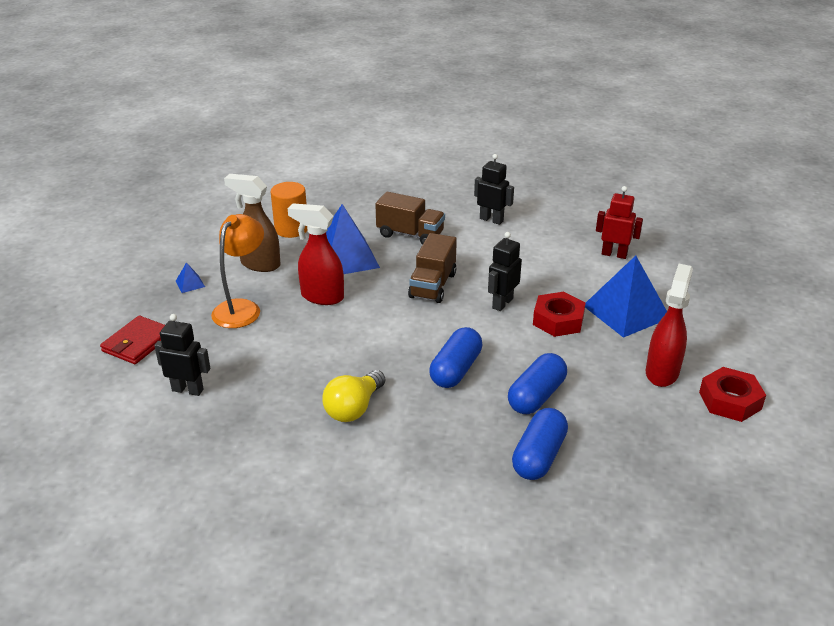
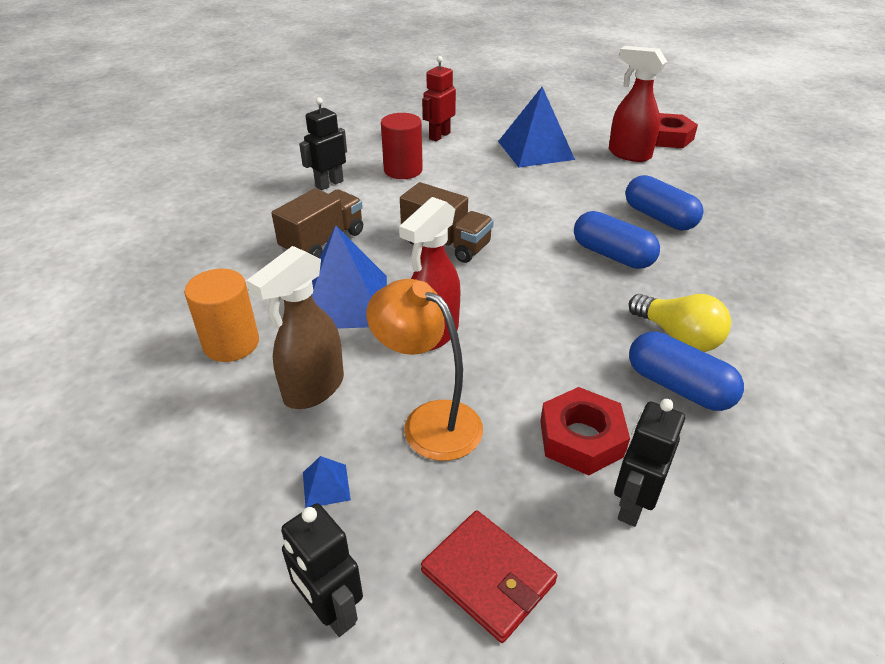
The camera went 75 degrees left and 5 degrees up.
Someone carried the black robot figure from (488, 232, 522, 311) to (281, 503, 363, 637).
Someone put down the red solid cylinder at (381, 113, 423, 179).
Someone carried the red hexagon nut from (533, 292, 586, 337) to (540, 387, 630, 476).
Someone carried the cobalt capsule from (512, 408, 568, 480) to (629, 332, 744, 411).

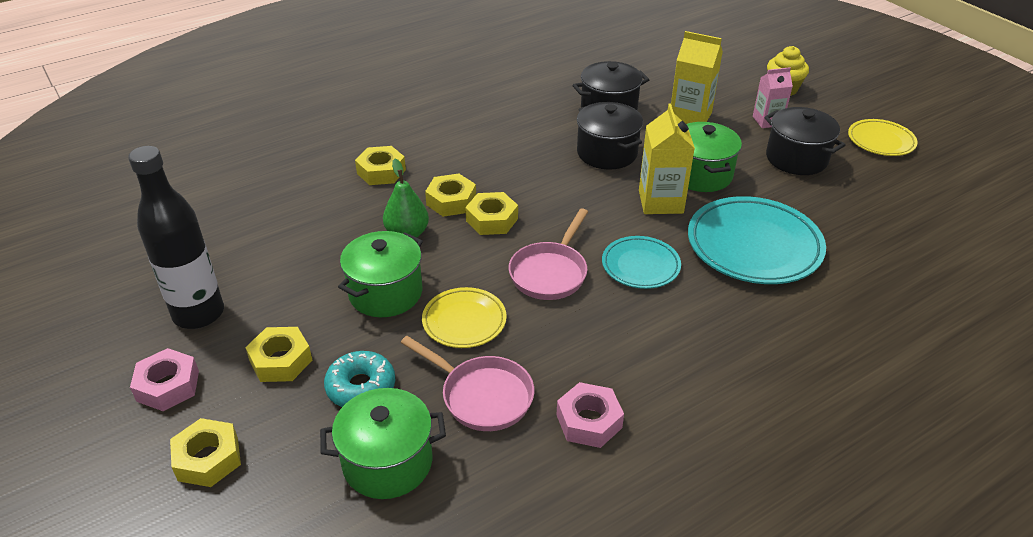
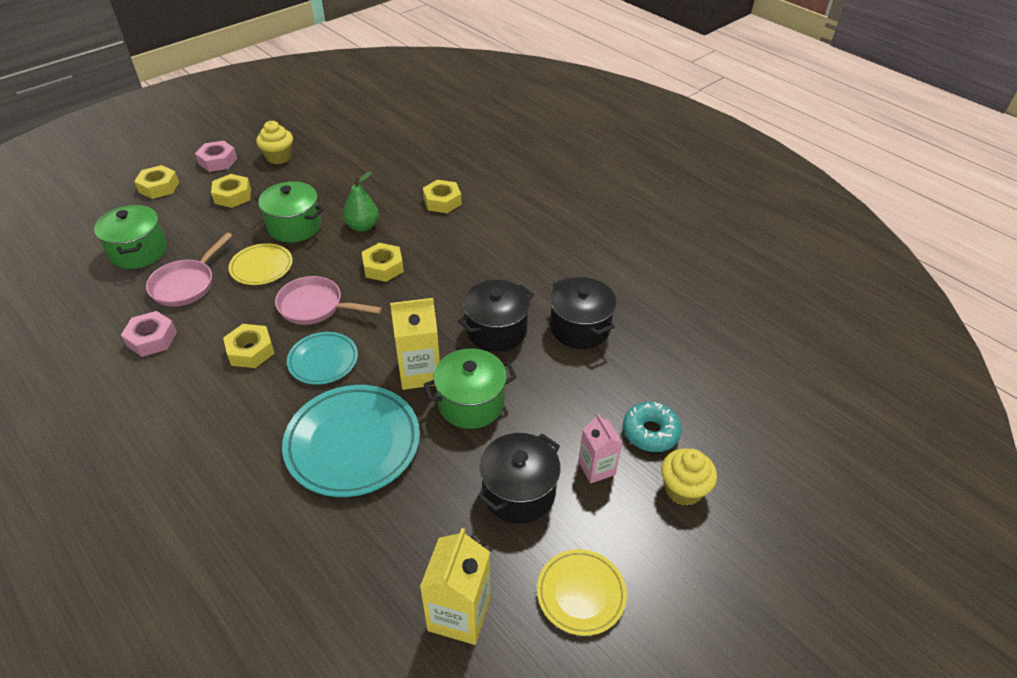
The camera went 80 degrees right and 5 degrees up.
Someone carried the bright yellow hexagon nut from (425, 173, 476, 217) to (223, 324, 275, 368).
Someone swapped the black drink bottle at (128, 146, 224, 329) for the bright yellow cupcake at (256, 121, 293, 164).
Someone carried the bright yellow milk carton from (671, 31, 723, 124) to (420, 528, 490, 645).
Someone carried the aqua glazed donut from (324, 351, 395, 407) to (623, 402, 682, 452).

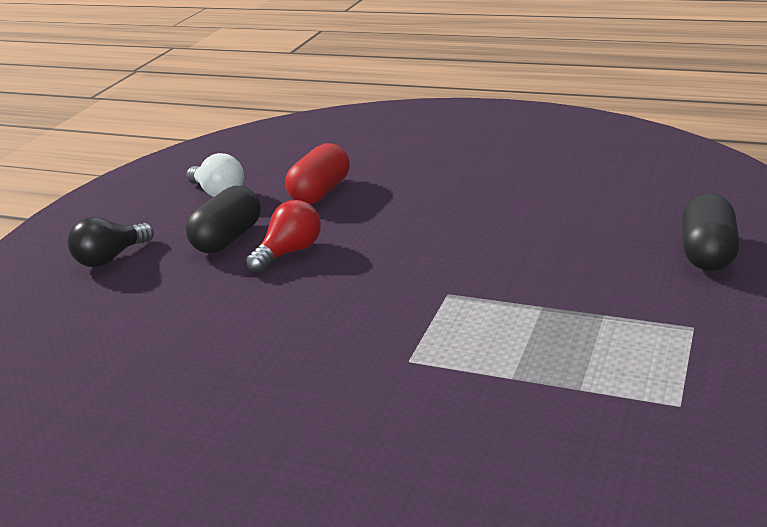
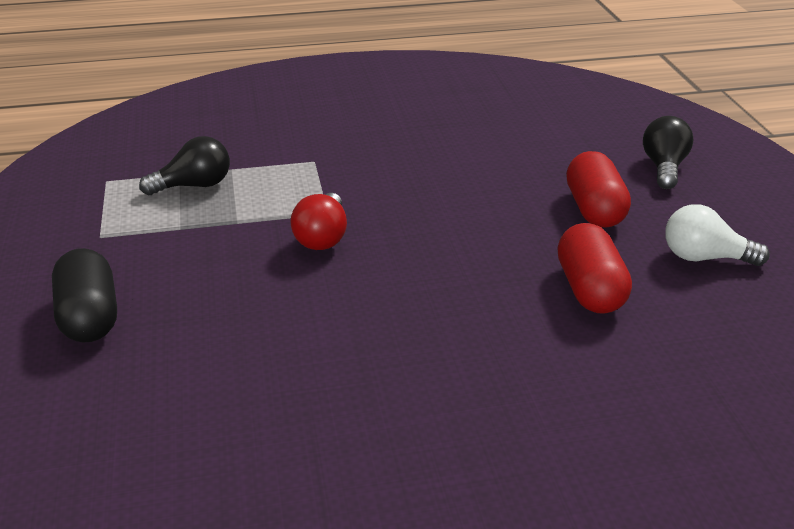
The camera went 145 degrees right and 5 degrees up.
Someone put down the black bulb at (139, 136, 230, 195).
Someone carried the red bulb from (246, 200, 321, 272) to (290, 193, 347, 250).
Someone repainted the black capsule at (186, 186, 261, 253), which became the red capsule at (566, 151, 631, 228).

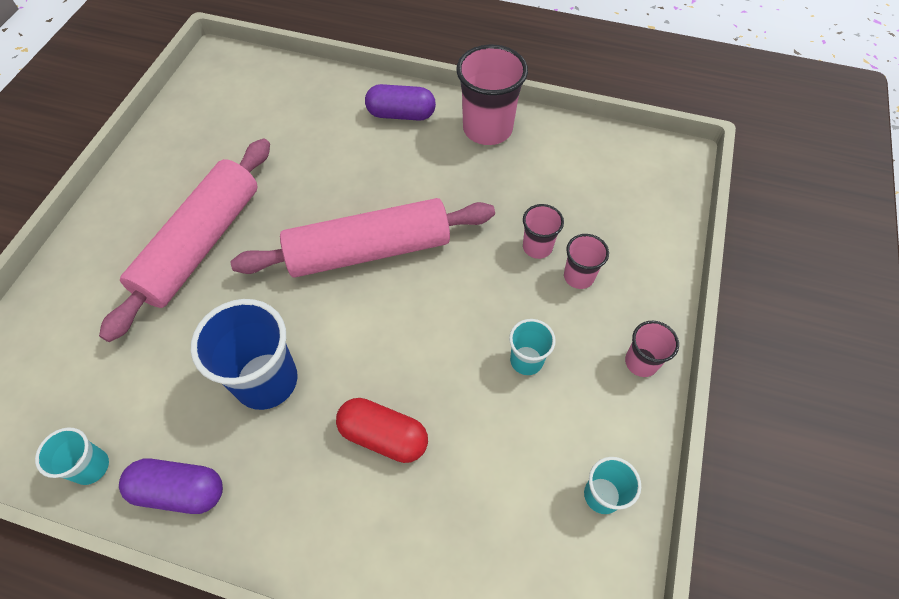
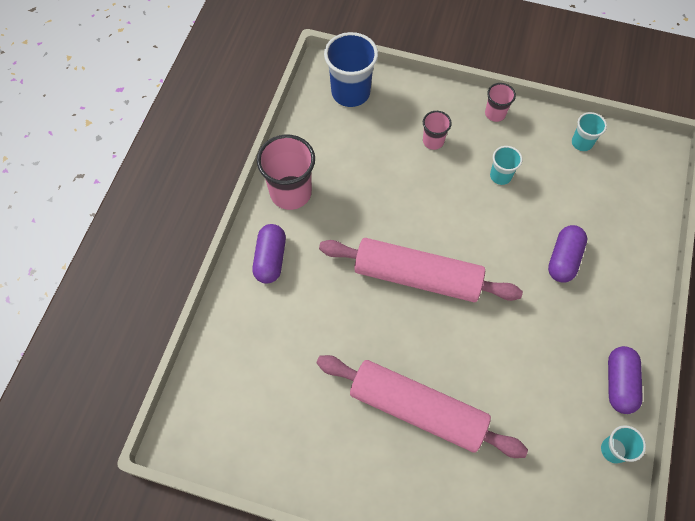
The camera went 90 degrees left and 5 degrees up.
Someone rotated the pink rolling pin at (231, 198, 495, 277) by 60 degrees counterclockwise.
Someone carried the cobalt cup from (191, 299, 298, 410) to (324, 32, 378, 107).
Someone repainted the red capsule at (336, 398, 428, 463), which became the purple capsule at (548, 225, 587, 283).
Someone took away the pink cup at (523, 204, 564, 259).

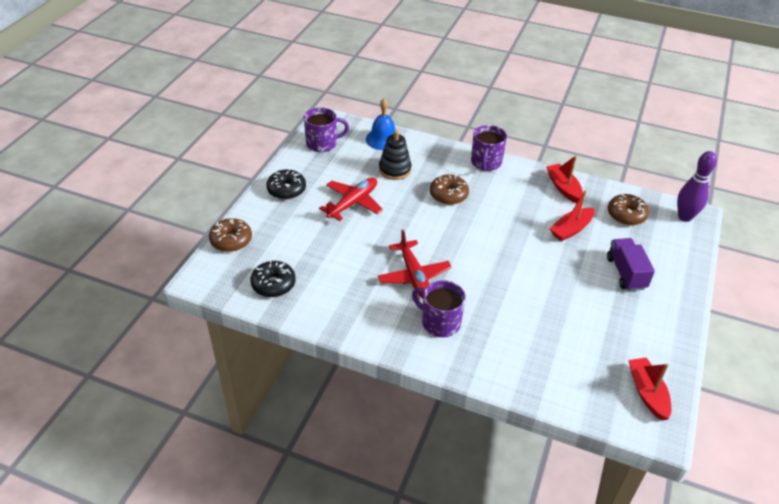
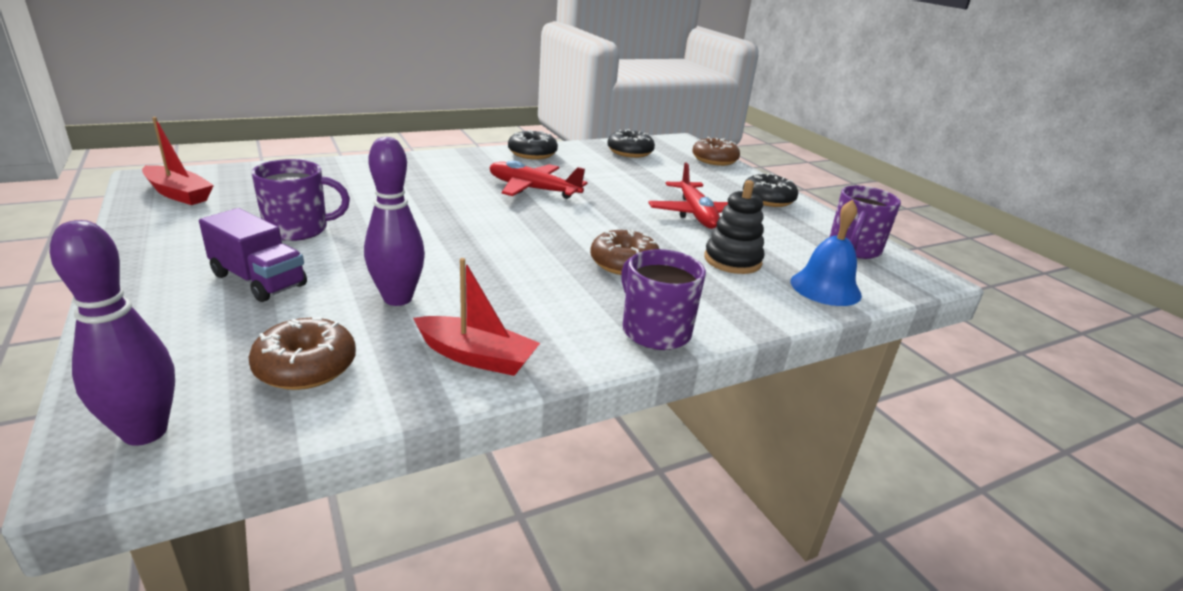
The camera went 130 degrees right and 15 degrees down.
Someone carried the purple tea mug from (412, 280, 466, 337) to (251, 159, 350, 241).
Someone swapped the red toy boat at (550, 190, 595, 242) for the purple skittle at (364, 137, 425, 306).
Someone put down the black glazed donut at (508, 130, 558, 159).

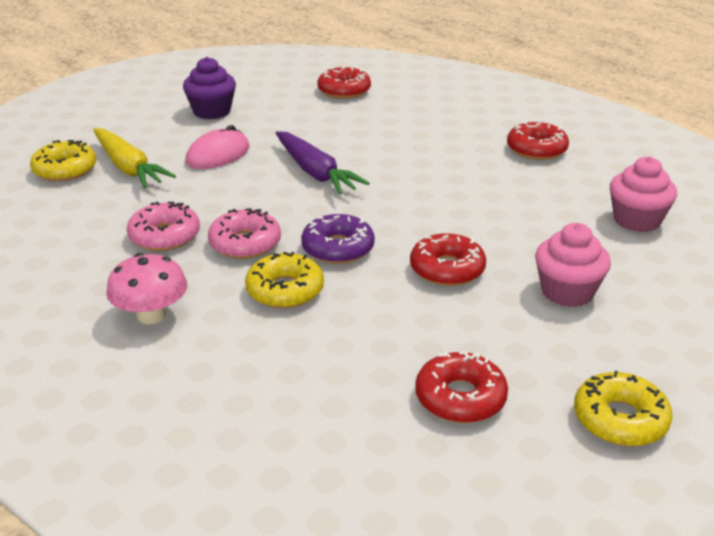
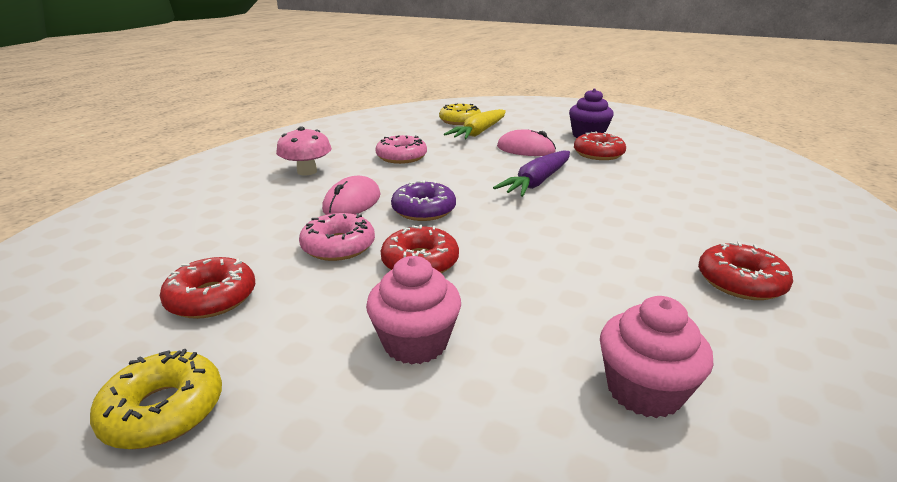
The camera went 70 degrees right and 5 degrees down.
Someone carried the pink glazed donut from (208, 208, 281, 259) to (299, 213, 375, 261).
Someone swapped the bright yellow glazed donut at (245, 252, 324, 308) for the pink computer mouse at (322, 176, 381, 215).
Someone carried the red glazed donut from (317, 67, 371, 99) to (574, 131, 626, 160).

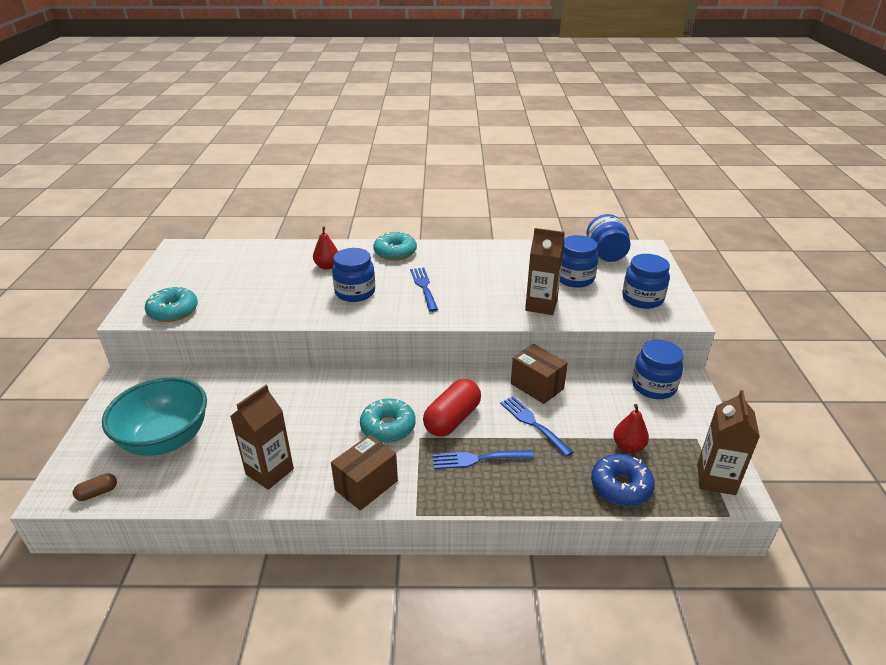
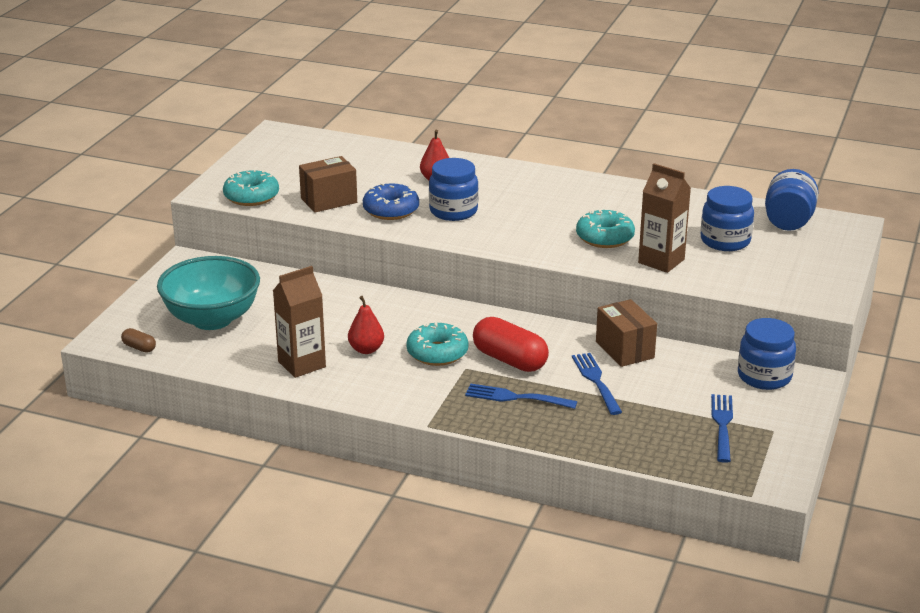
The camera went 20 degrees right and 5 degrees down.
Someone rotated the russet capsule at (73, 474, 117, 501) by 45 degrees clockwise.
Someone carried the russet box from (331, 435, 398, 511) to (299, 156, 357, 213).
Someone carried the red pear fruit from (613, 404, 649, 453) to (348, 296, 384, 354).
Someone carried the cobalt glazed donut from (591, 454, 655, 506) to (363, 183, 419, 220).
Someone rotated the red capsule at (423, 379, 481, 437) by 75 degrees clockwise.
Someone carried the aqua glazed donut from (373, 231, 417, 261) to (576, 209, 635, 248).
Someone carried the cobalt table fork from (410, 268, 438, 312) to (711, 394, 733, 463).
Someone took away the cobalt preserve jar at (622, 254, 670, 309).
Someone took away the russet milk carton at (697, 390, 760, 495).

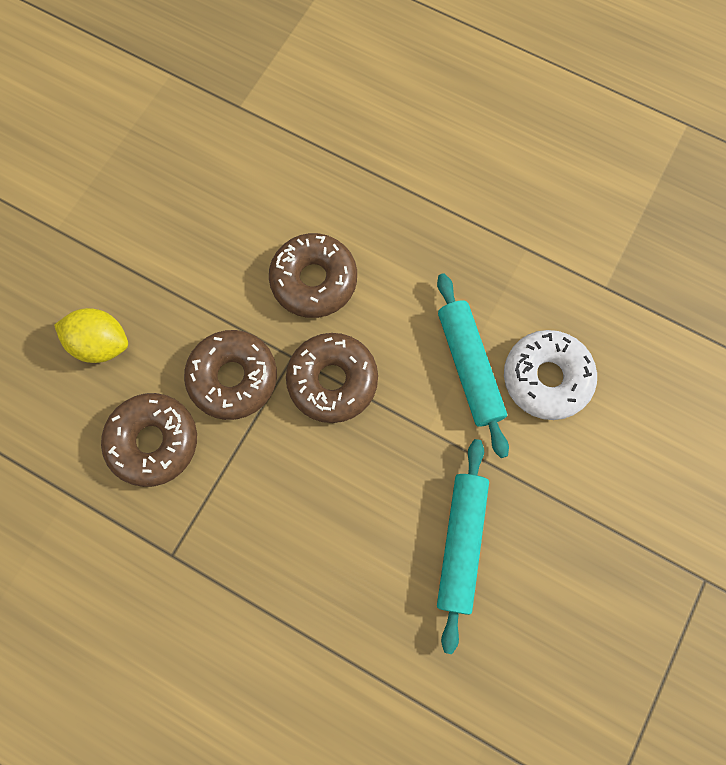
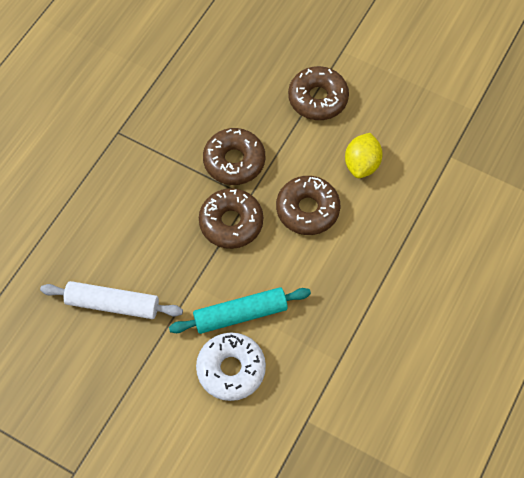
The camera went 90 degrees right and 10 degrees down.
Someone repainted the aqua rolling pin at (437, 439, 489, 654), which became the white rolling pin at (40, 281, 183, 319).
Someone carried the russet glazed donut from (101, 393, 197, 487) to (288, 66, 349, 120).
Someone carried the bright yellow citrus fruit from (54, 308, 128, 363) to (345, 133, 383, 178).

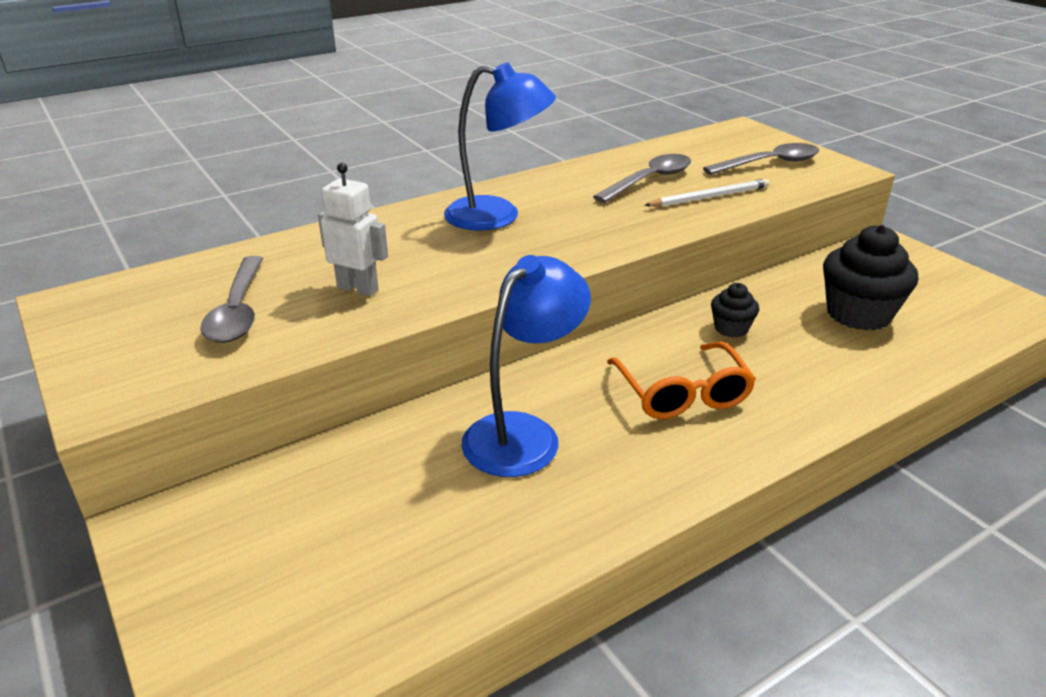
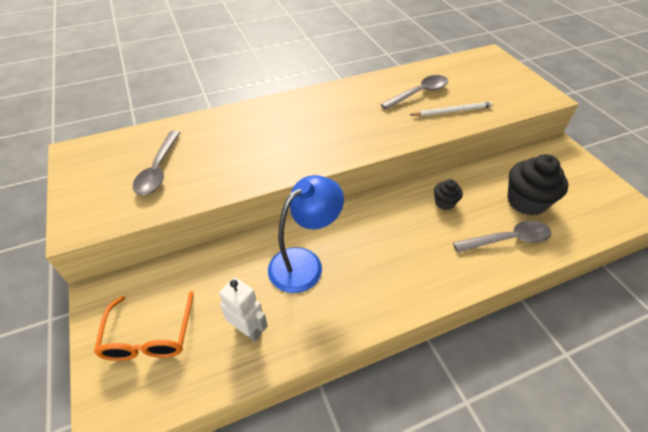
The camera went 10 degrees right and 15 degrees up.
Someone carried the orange glasses from (607, 341, 756, 419) to (94, 291, 194, 361).
Someone carried the white robot figure from (318, 163, 388, 296) to (219, 278, 268, 341).
Someone carried the grey teaspoon from (703, 143, 819, 175) to (453, 221, 551, 252).
Someone took away the cobalt lamp at (444, 62, 556, 231).

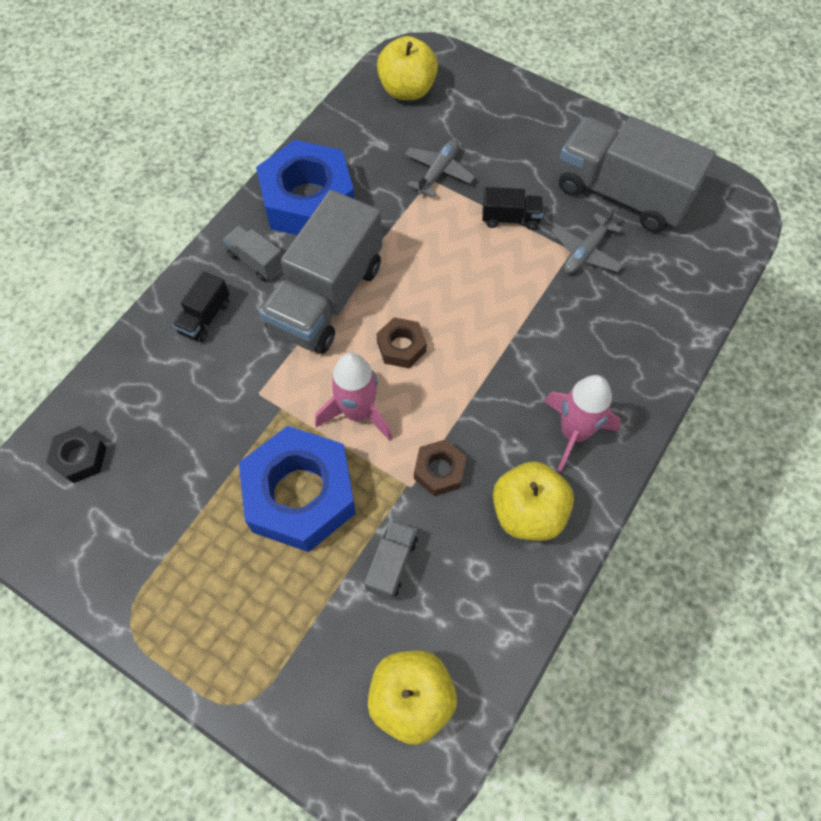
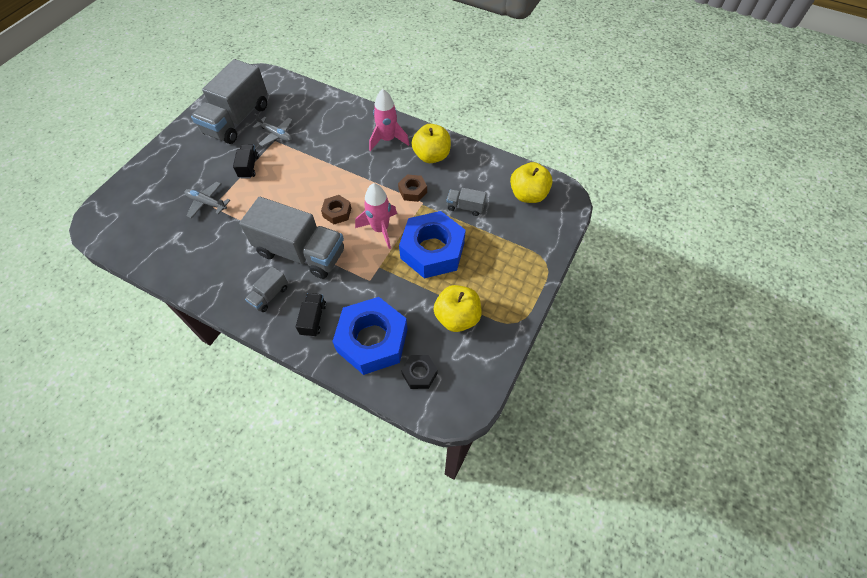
The camera went 95 degrees left and 5 degrees down.
Someone rotated the black truck at (172, 271, 229, 342) by 105 degrees counterclockwise.
Someone carried the cobalt hexagon nut from (256, 140, 354, 235) to (332, 297, 408, 375).
Someone carried the bright yellow apple from (377, 36, 438, 100) to (433, 285, 482, 332).

